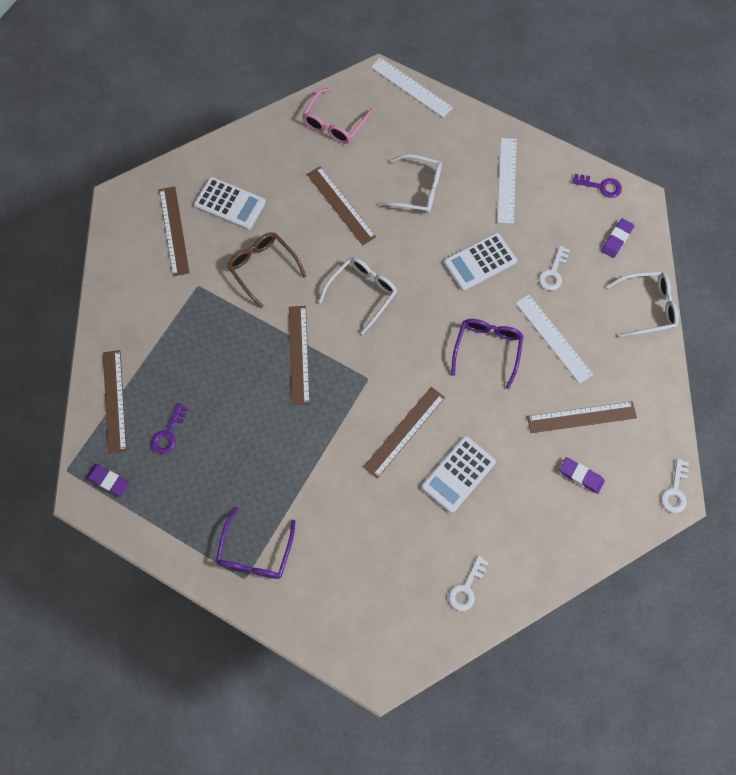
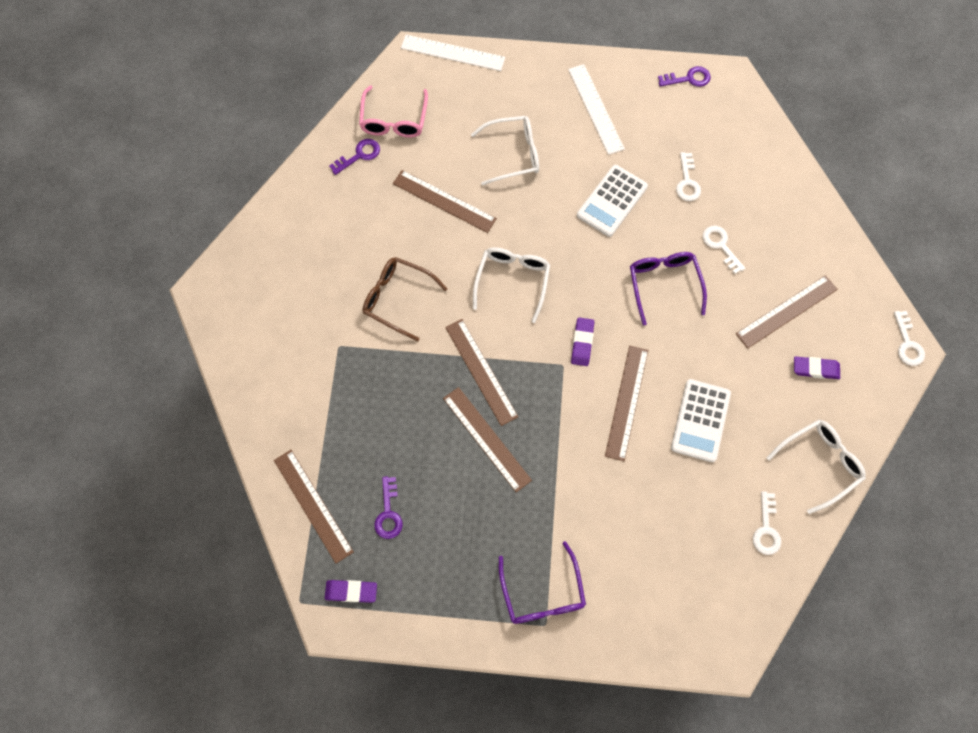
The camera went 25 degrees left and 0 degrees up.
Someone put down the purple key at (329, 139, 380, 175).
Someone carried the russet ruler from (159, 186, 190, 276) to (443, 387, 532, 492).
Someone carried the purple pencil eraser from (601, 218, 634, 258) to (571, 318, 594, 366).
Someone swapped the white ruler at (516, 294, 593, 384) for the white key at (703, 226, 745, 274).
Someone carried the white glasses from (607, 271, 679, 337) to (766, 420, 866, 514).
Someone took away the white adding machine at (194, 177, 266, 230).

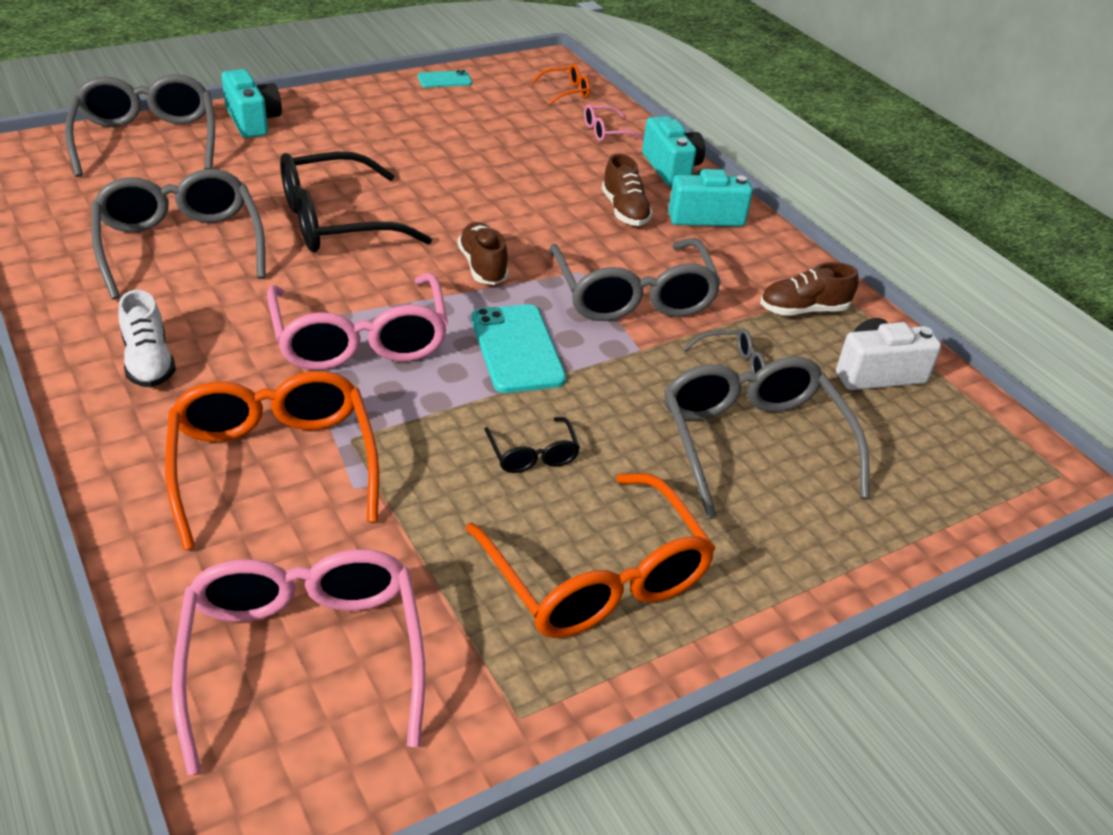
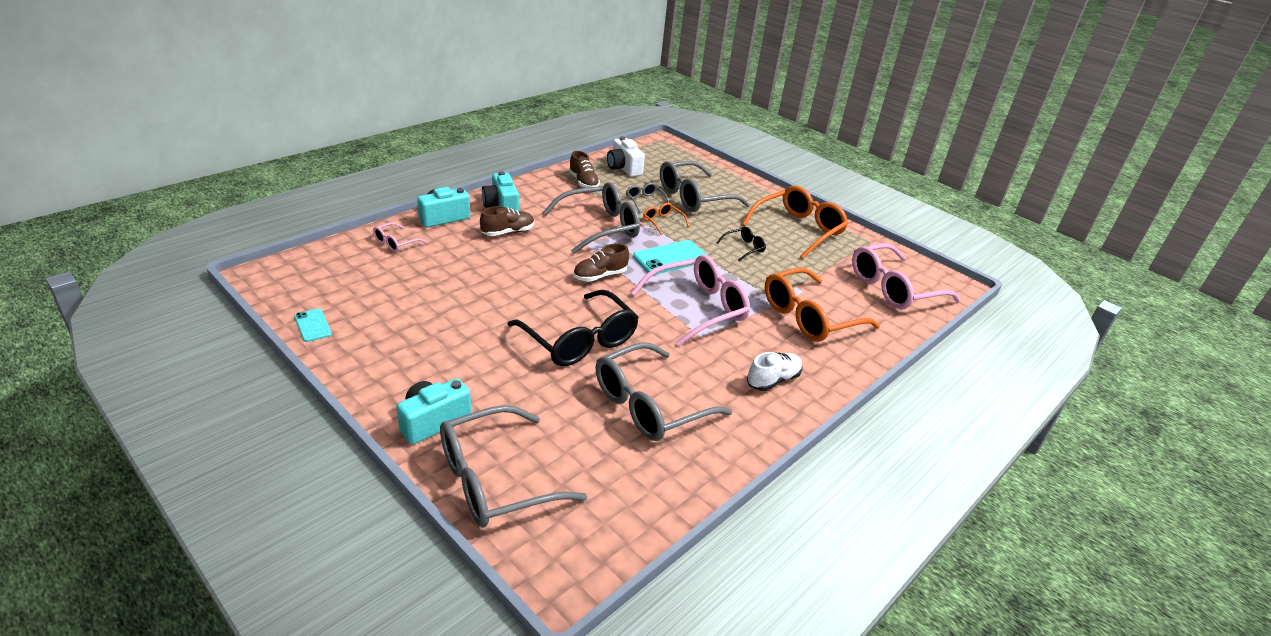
The camera went 105 degrees left and 5 degrees down.
Someone rotated the pink glasses at (584, 104, 644, 142) by 75 degrees clockwise.
Someone carried the orange glasses from (531, 64, 590, 105) to (643, 203, 690, 236).

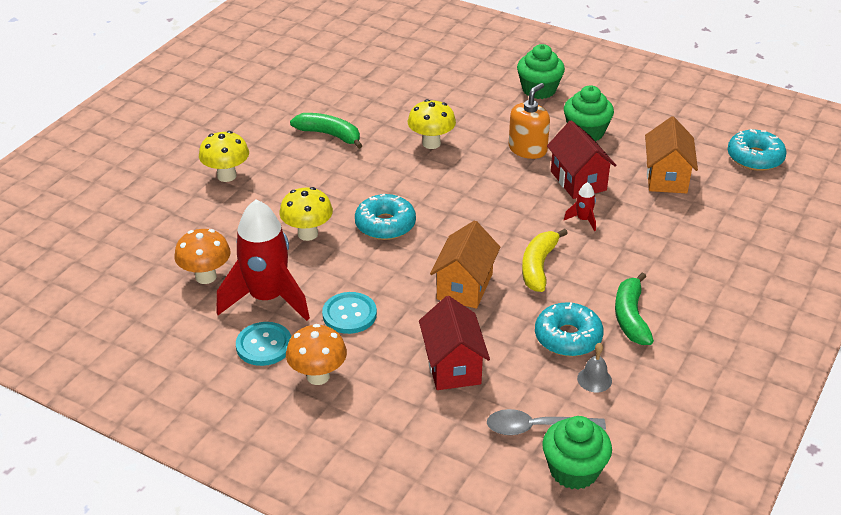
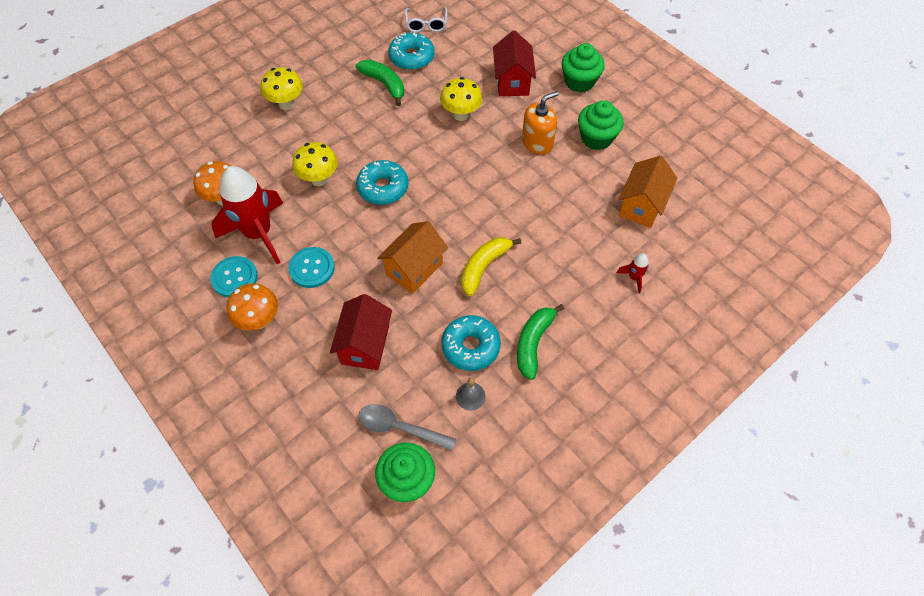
The camera went 20 degrees right and 20 degrees up.
Someone carried the aqua glazed donut from (727, 129, 787, 171) to (388, 32, 434, 70).
Someone put down the white glasses at (405, 7, 447, 32).
Someone carried the red cottage from (547, 120, 616, 199) to (493, 30, 536, 96).
Someone carried the red spaceship from (564, 182, 596, 231) to (617, 254, 649, 293).

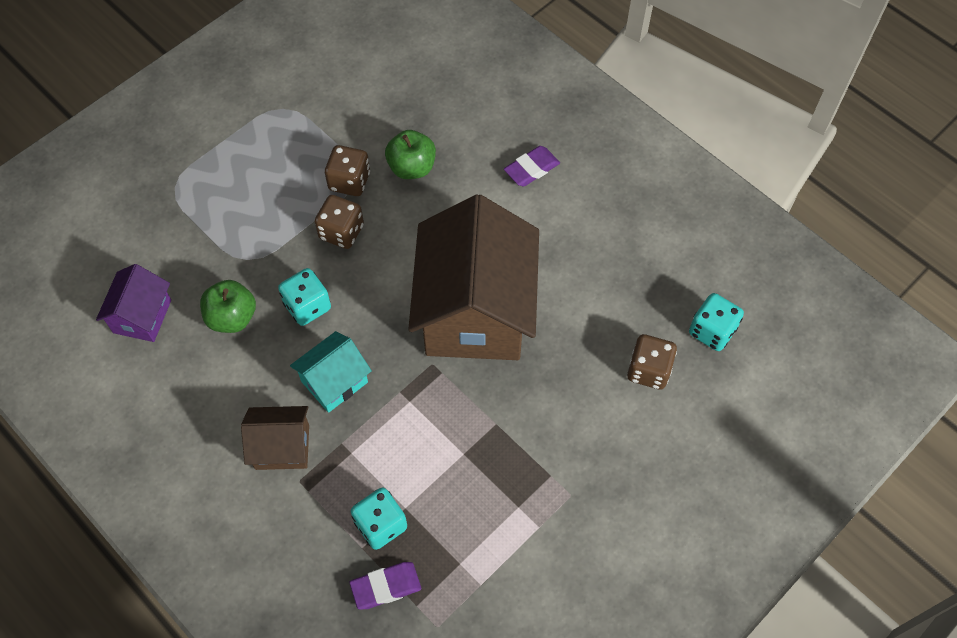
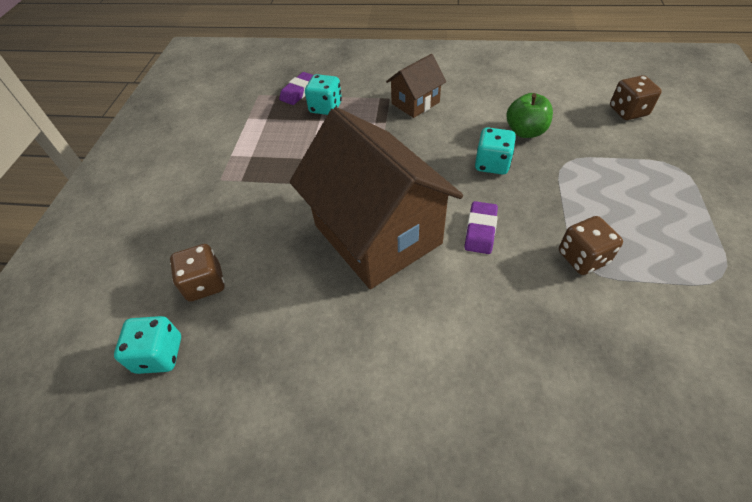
The camera went 145 degrees right and 10 degrees down.
Someone carried the purple pencil eraser from (504, 146, 560, 186) to (465, 201, 498, 254).
Someone carried the russet die from (315, 195, 364, 249) to (610, 75, 662, 120).
Someone took away the purple cottage at (96, 264, 171, 342).
Someone took away the aqua cottage at (290, 331, 372, 413).
Someone took away the green apple at (385, 130, 436, 179).

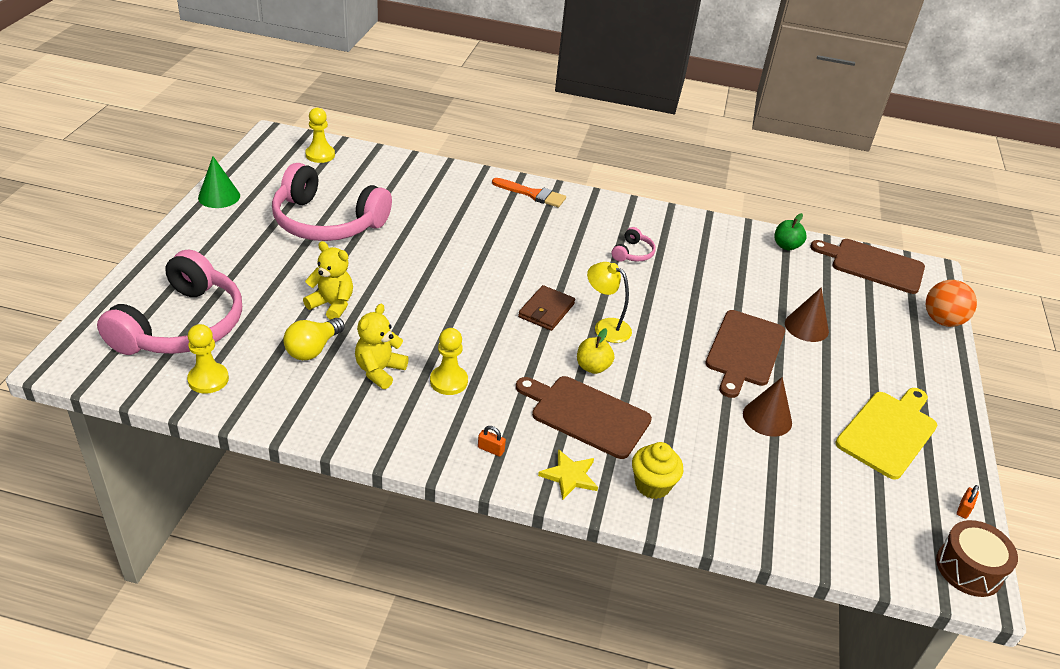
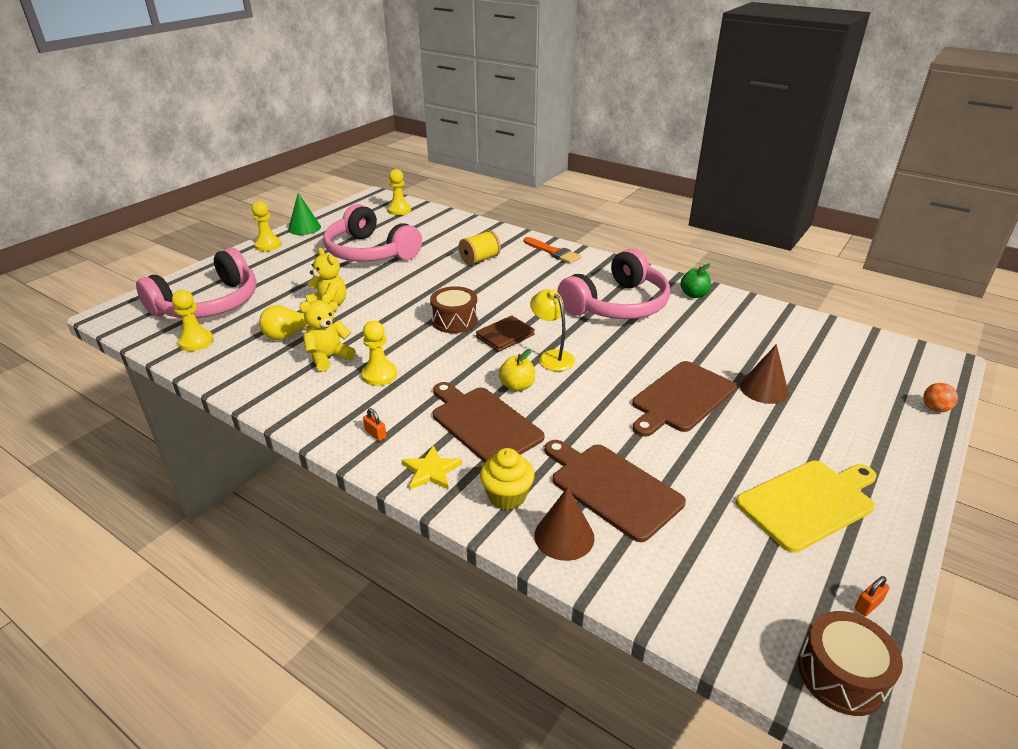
The camera went 25 degrees right and 5 degrees down.
Someone put down the bright yellow game pawn at (252, 201, 281, 251).
Someone put down the russet toy drum at (430, 286, 478, 333).
Someone put down the bright yellow reel of thread at (459, 230, 501, 265).
Someone carried the russet cone shape from (743, 377, 792, 437) to (534, 487, 595, 561).
Someone carried the russet cutting board from (810, 239, 925, 294) to (545, 440, 686, 542).
Someone scaled the pink over-ear headphones at (612, 227, 656, 262) by 2.44.
Someone carried the green apple from (775, 213, 807, 250) to (680, 263, 711, 298).
Someone scaled the orange ball at (926, 280, 977, 327) by 0.56.

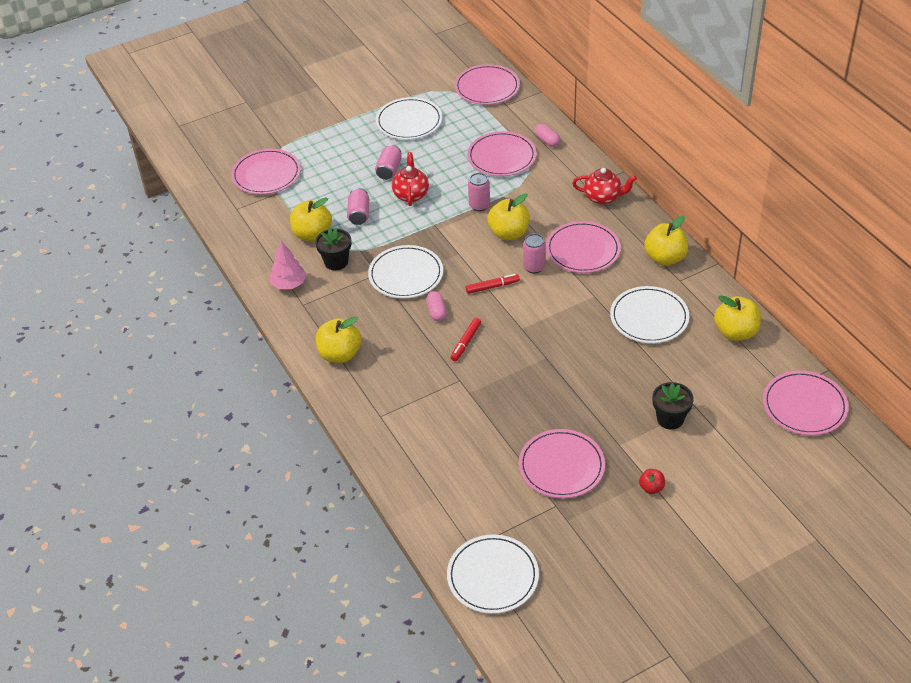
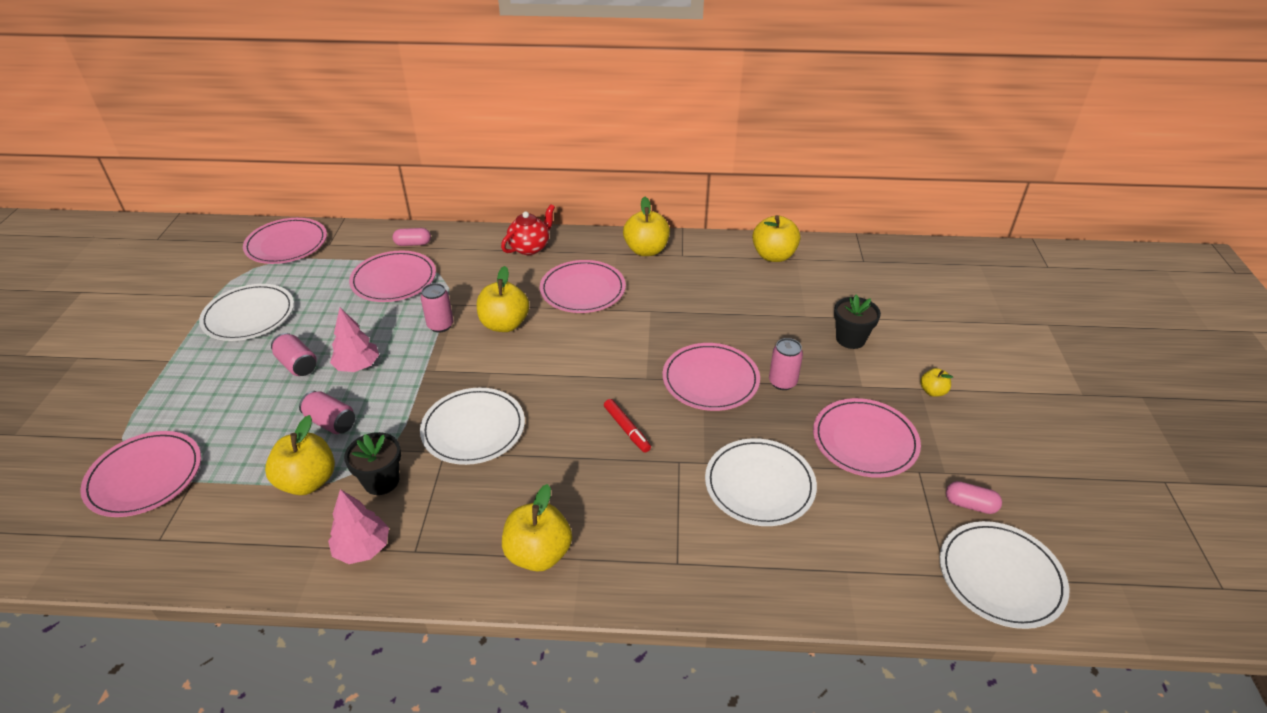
The camera went 60 degrees left and 5 degrees down.
Someone swapped the red teapot at (392, 152, 429, 206) for the pink tree at (330, 308, 379, 372).
Someone carried the pink dinner plate from (763, 371, 849, 435) to (663, 343, 760, 411).
Someone carried the white dinner plate from (610, 286, 689, 343) to (705, 438, 817, 526).
Someone carried the pink tin from (523, 234, 546, 274) to (769, 338, 803, 390).
Someone repainted the red apple at (639, 469, 665, 494), which became the bright yellow apple at (920, 368, 953, 397).
Someone carried the pink capsule from (426, 291, 447, 321) to (946, 481, 1002, 514).
Someone took away the red marker at (466, 274, 520, 294).

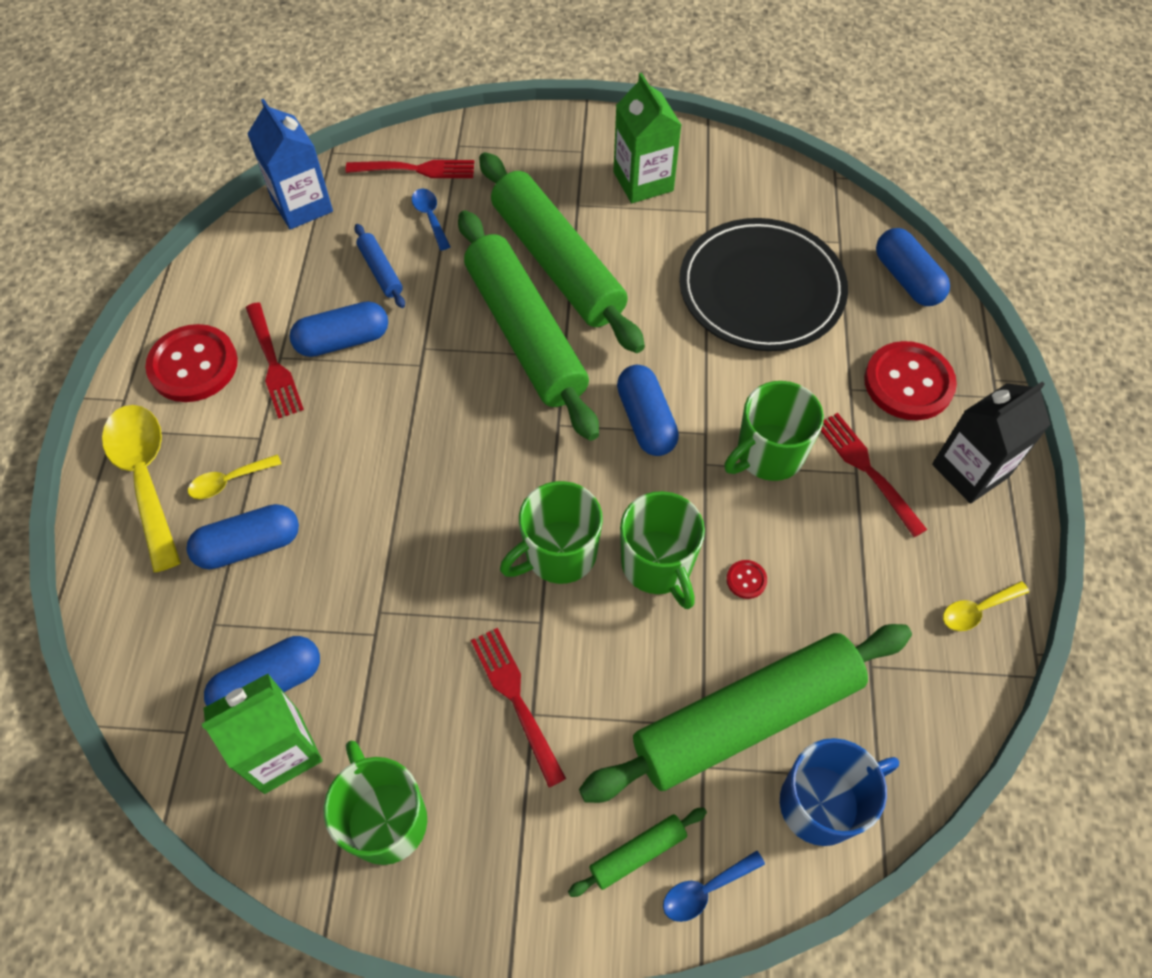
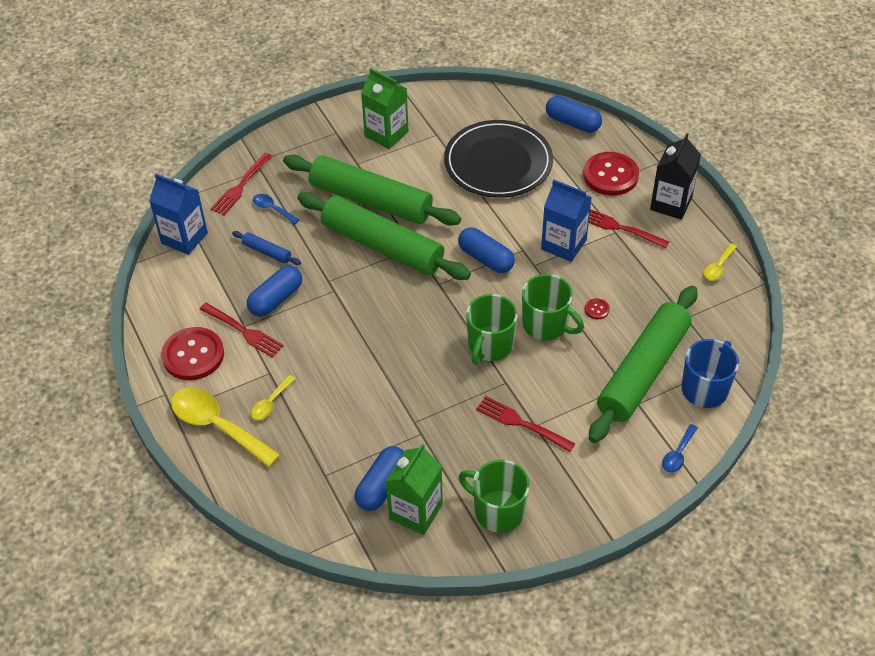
The camera went 30 degrees left and 10 degrees down.
Someone rotated the red table fork at (346, 160, 474, 178) by 150 degrees clockwise.
Someone swapped the green tea mug at (724, 381, 824, 481) for the cobalt milk carton at (541, 180, 592, 262).
Someone took away the cobalt capsule at (187, 504, 299, 569).
Someone took away the green rolling pin at (568, 808, 707, 897).

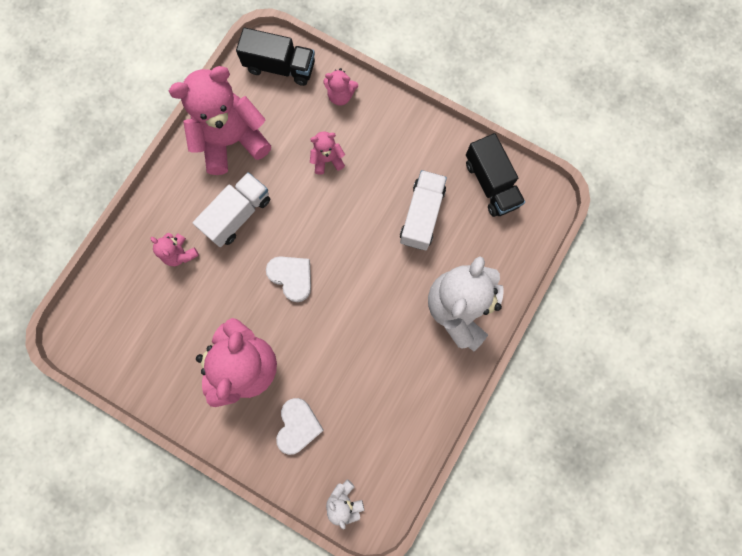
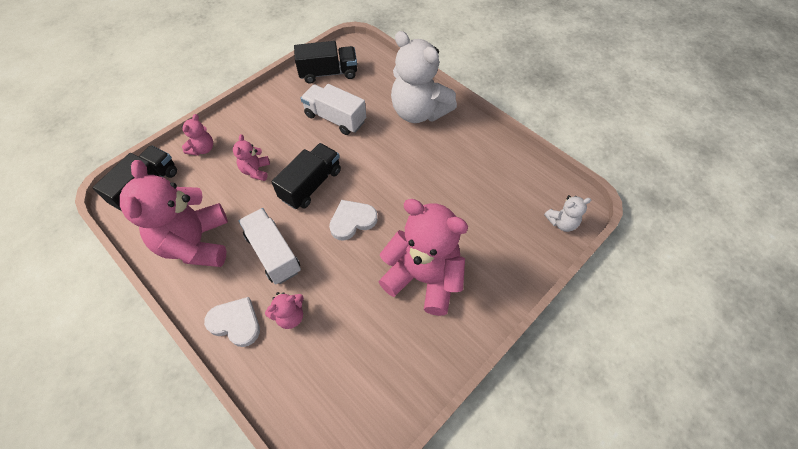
The camera went 75 degrees left and 20 degrees down.
Someone carried the white love heart from (276, 398, 324, 455) to (204, 297, 260, 347).
Someone put down the black truck at (271, 143, 341, 209).

